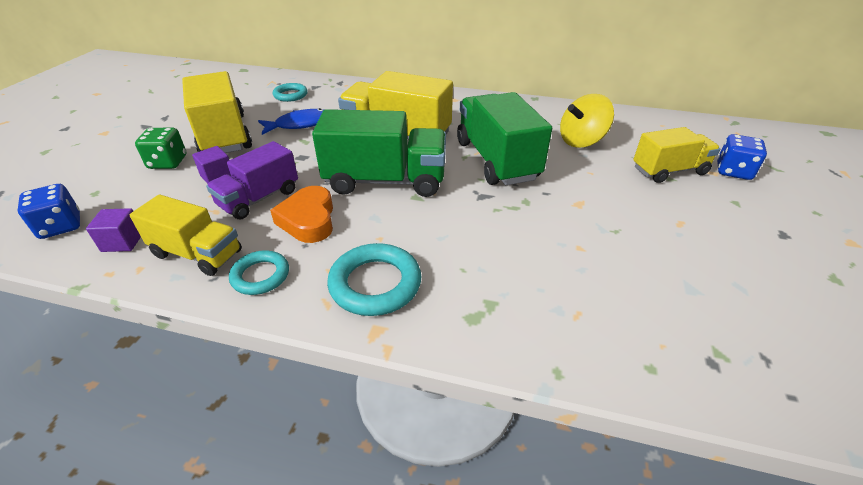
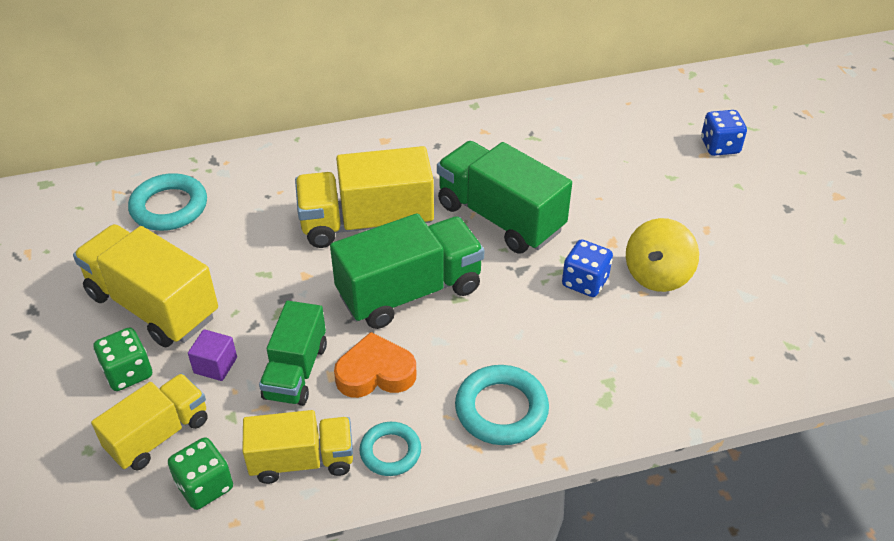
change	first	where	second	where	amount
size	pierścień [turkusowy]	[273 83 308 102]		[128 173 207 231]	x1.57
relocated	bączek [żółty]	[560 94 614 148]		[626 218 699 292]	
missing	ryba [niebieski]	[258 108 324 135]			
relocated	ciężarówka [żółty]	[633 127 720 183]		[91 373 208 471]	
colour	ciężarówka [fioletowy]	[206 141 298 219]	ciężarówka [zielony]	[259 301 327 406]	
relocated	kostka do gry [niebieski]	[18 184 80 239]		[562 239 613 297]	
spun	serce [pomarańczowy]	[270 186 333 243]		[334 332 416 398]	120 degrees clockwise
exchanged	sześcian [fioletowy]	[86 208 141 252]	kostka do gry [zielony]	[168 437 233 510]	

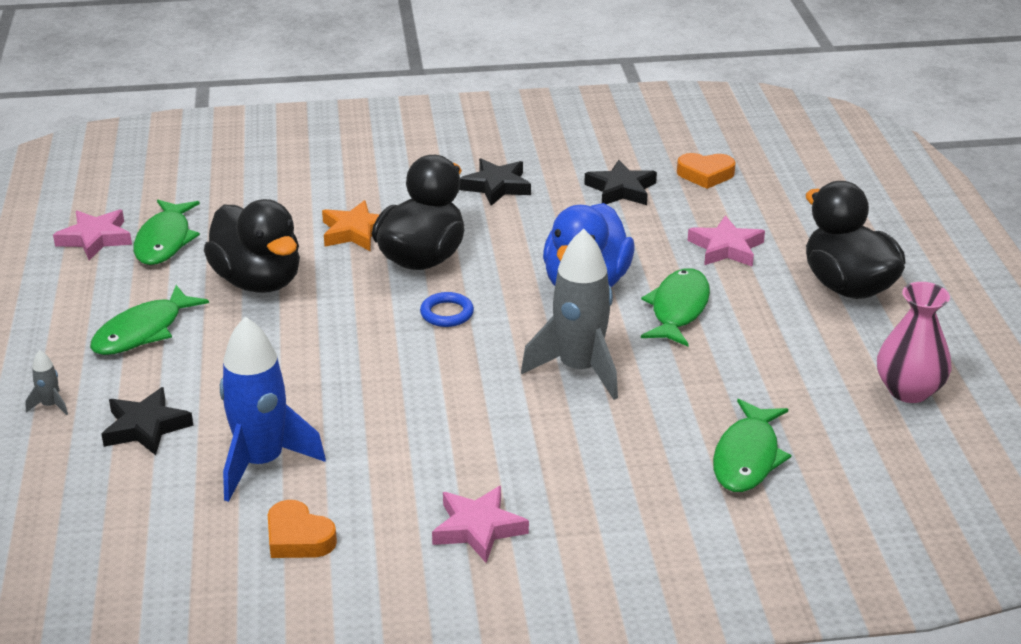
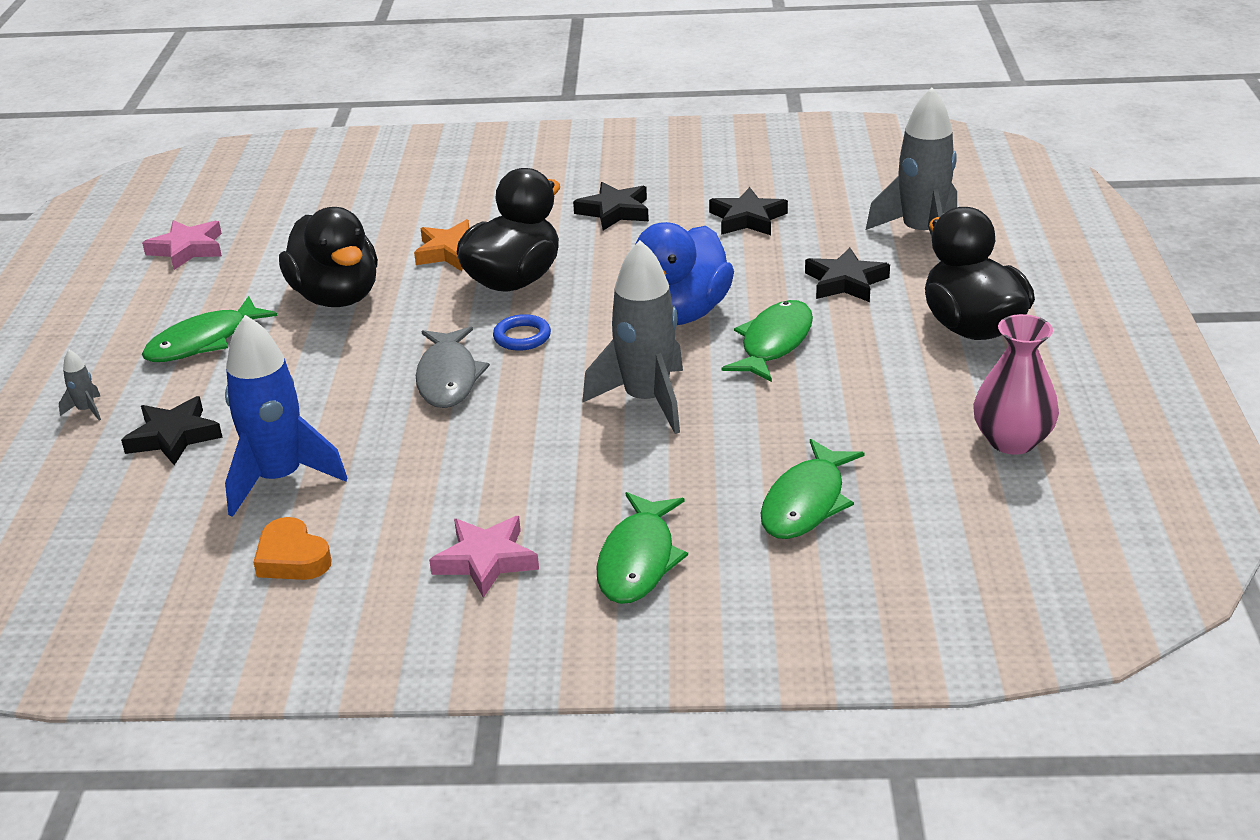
change	first	where	second	where	amount
missing	serce [pomarańczowy]	[677 153 736 189]			
relocated	ryba [zielony]	[134 200 200 265]		[597 492 688 604]	
colour	gwiazda [różowy]	[688 215 765 267]	gwiazda [czarny]	[805 247 890 302]	
appeared			rakieta [szary]	[866 87 957 235]	
appeared			ryba [szary]	[416 327 490 408]	

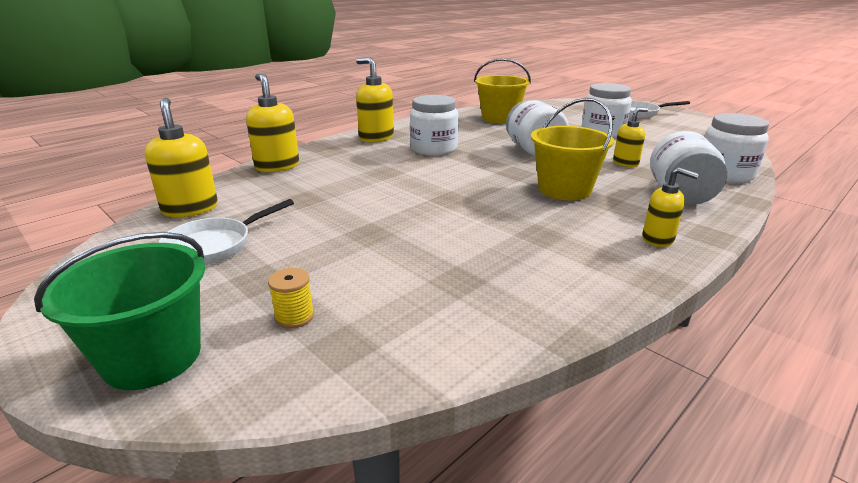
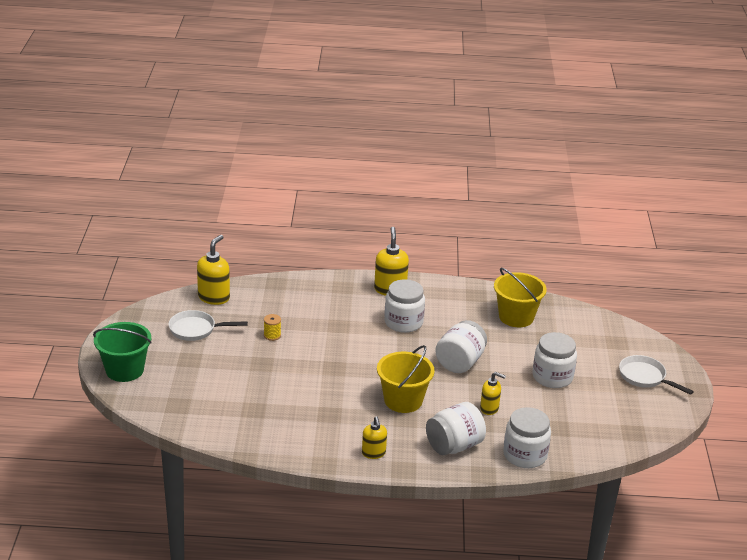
change	first	where	second	where	amount
missing	dozownik mydła [żółty]	[246 74 299 172]			
relocated	szpulka [żółty]	[268 268 314 329]		[264 314 281 341]	

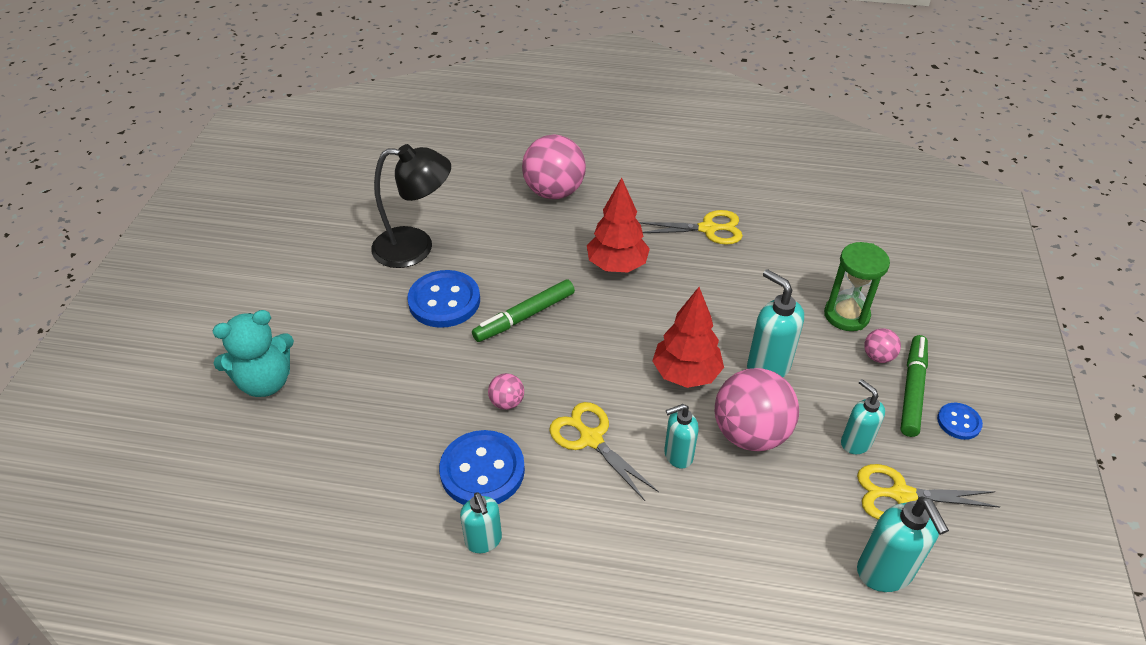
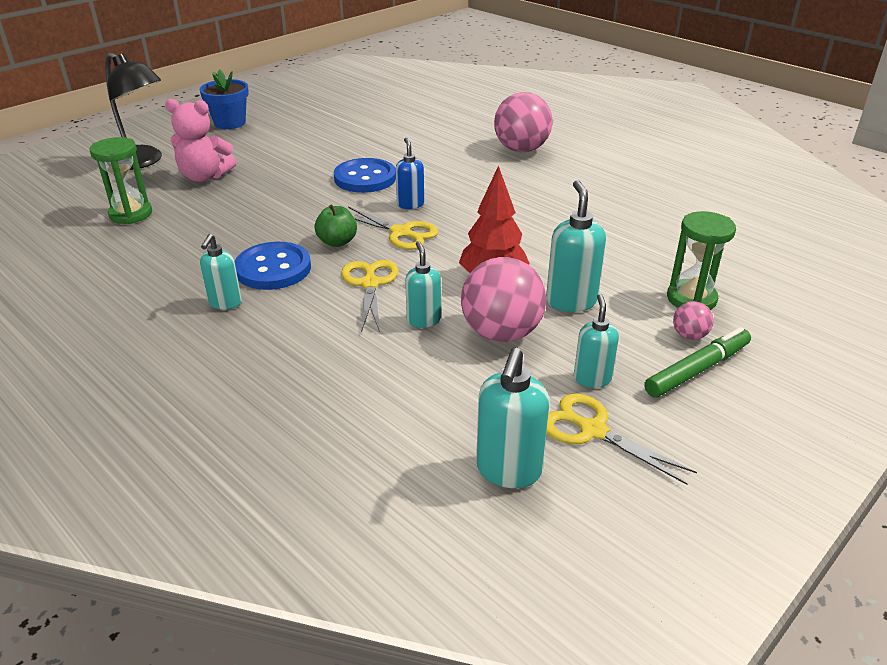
change	first	where	second	where	amount
relocated	lampka [czarny]	[371 144 451 268]		[105 53 162 170]	
missing	drzewko [czerwony]	[587 178 650 272]			
relocated	nożyczki [żółty]	[639 210 743 245]		[348 207 439 250]	
exchanged	flamaster [zielony]	[472 279 575 342]	dozownik mydła [niebieski]	[396 138 424 209]	
colour	miś [turkusowy]	[212 310 294 397]	miś [różowy]	[165 99 236 182]	
exchanged	piłka [różowy]	[488 373 524 410]	jabłko [zielony]	[315 204 357 247]	
missing	guzik [niebieski]	[937 403 983 440]			
spun	dozownik mydła [turkusowy]	[664 404 699 469]		[405 241 441 328]	60 degrees clockwise
appeared			doniczka [niebieski]	[200 69 249 129]	
appeared			klepsydra [zielony]	[89 137 152 224]	

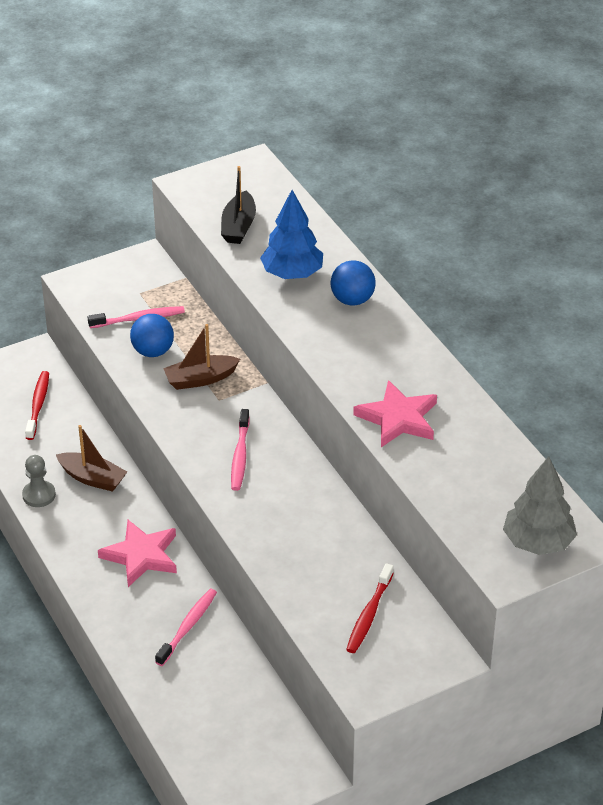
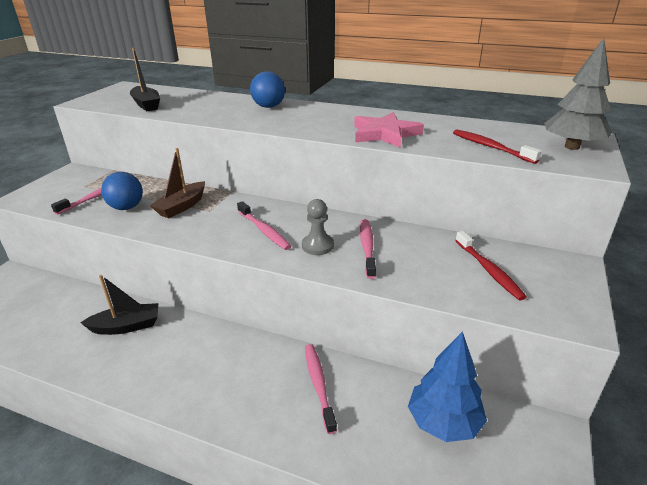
change	first	where	second	where	amount
relocated	drzewko [niebieski]	[260 190 323 279]		[408 331 487 442]	
relocated	szczoteczka do zębów [czerwony]	[25 371 49 440]		[453 129 542 164]	
colour	łódka [brązowy]	[56 425 127 492]	łódka [czarny]	[81 275 158 335]	
relocated	pionek [szary]	[22 455 56 507]		[302 199 334 255]	
missing	gwiazda [różowy]	[98 520 177 587]			
appeared			szczoteczka do zębów [różowy]	[360 219 376 279]	

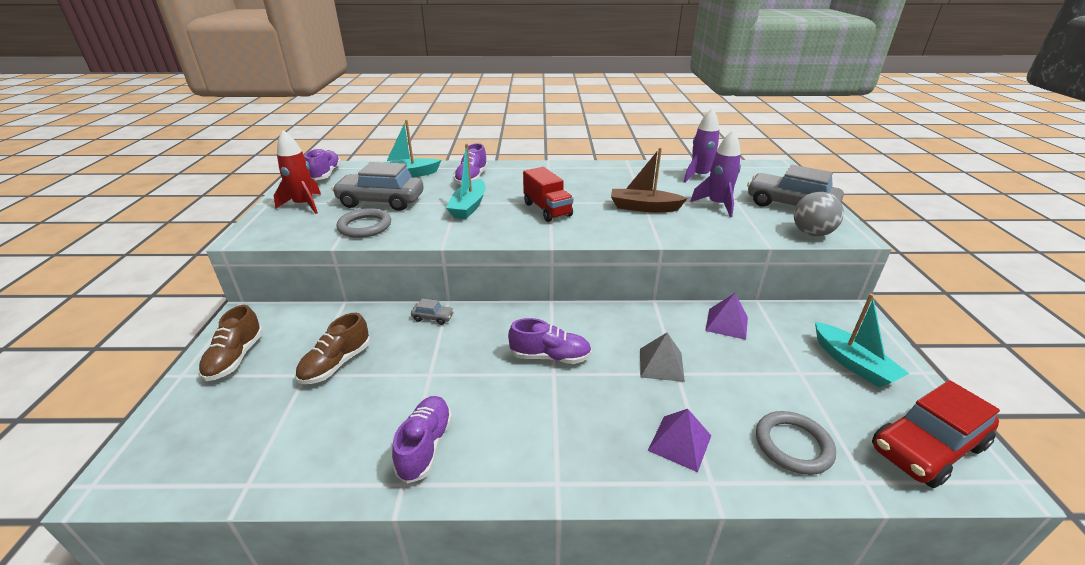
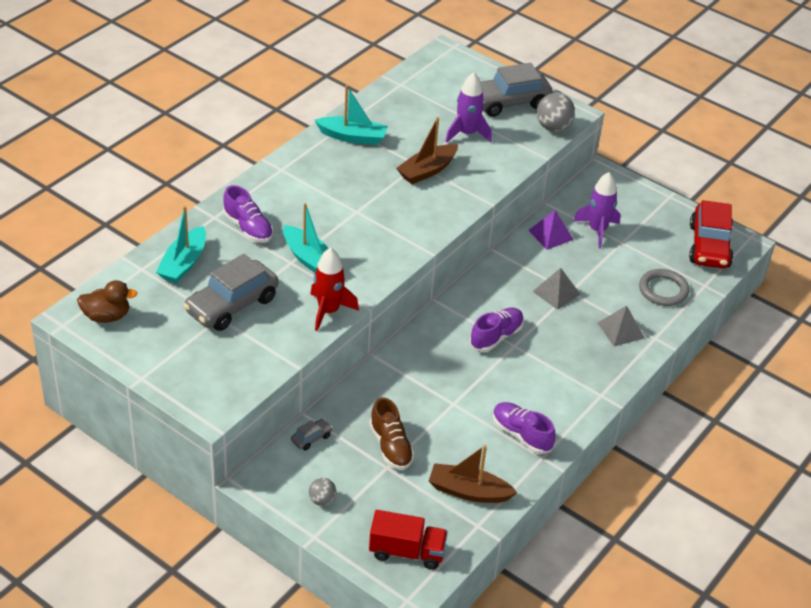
change	first	where	second	where	amount
relocated	rakieta [fioletowy]	[684 108 719 183]		[574 172 620 248]	
relocated	rakieta [czerwony]	[274 130 321 214]		[310 248 359 331]	
exchanged	but [fioletowy]	[305 148 341 180]	kaczka [brązowy]	[77 280 138 323]	
relocated	ciężarówka [czerwony]	[523 167 573 222]		[369 510 448 570]	
missing	pierścień [szary]	[336 208 391 238]			
relocated	łódka [turkusowy]	[815 294 909 387]		[314 85 388 145]	
relocated	samochód [szary]	[411 298 454 325]		[291 419 332 451]	
exchanged	but [brązowy]	[199 305 263 381]	piłka [szary]	[309 478 337 506]	
colour	piramida [fioletowy]	[648 409 711 472]	piramida [szary]	[598 306 645 346]	
appeared			łódka [brązowy]	[429 445 518 503]	

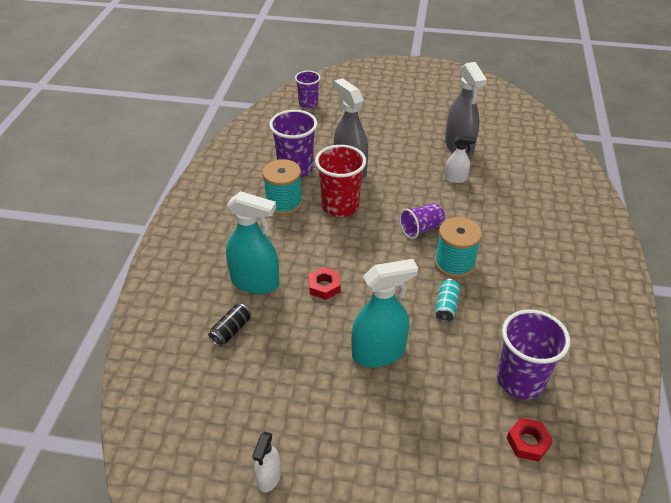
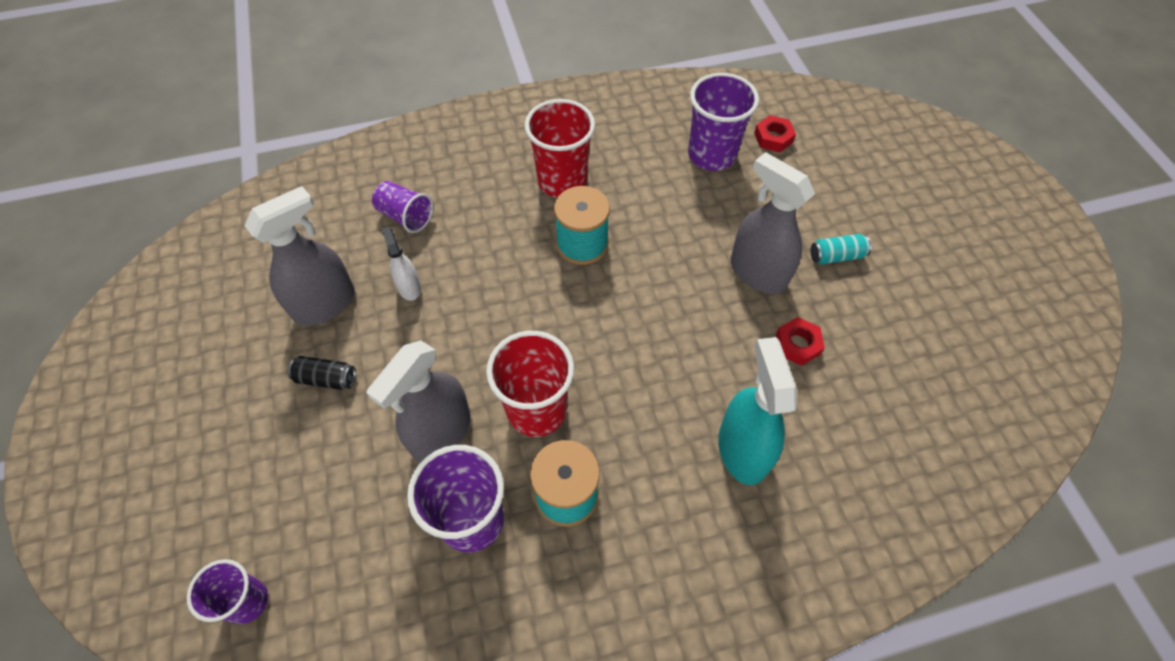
change	first	where	second	where	amount
relocated	szklanka [fioletowy]	[399 203 445 239]		[372 181 433 233]	
colour	spryskiwacz [turkusowy]	[351 259 418 367]	spryskiwacz [szary]	[731 152 815 294]	
relocated	nakrętka [czerwony]	[308 267 340 300]		[776 317 825 366]	
relocated	puszka [turkusowy]	[435 279 460 322]		[811 234 871 264]	
relocated	puszka [czarny]	[208 304 251 346]		[288 356 356 390]	
missing	spryskiwacz [biały]	[253 432 281 493]			
appeared			szklanka [czerwony]	[525 99 595 198]	

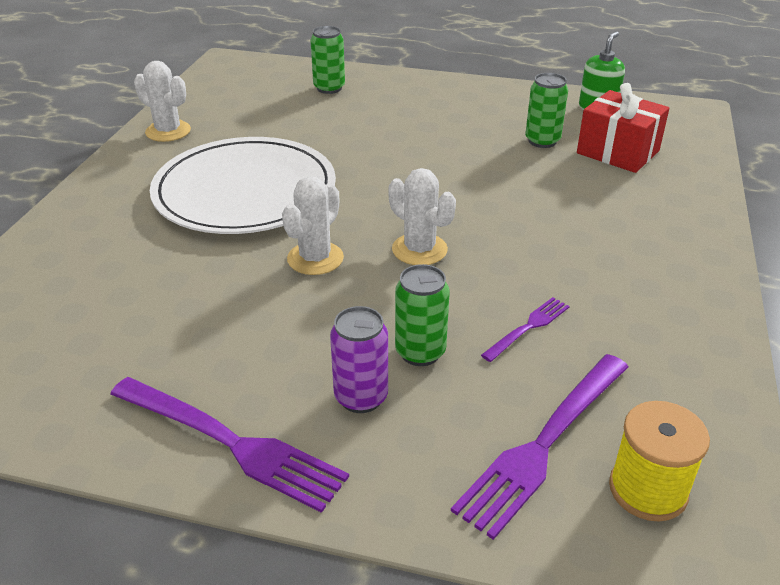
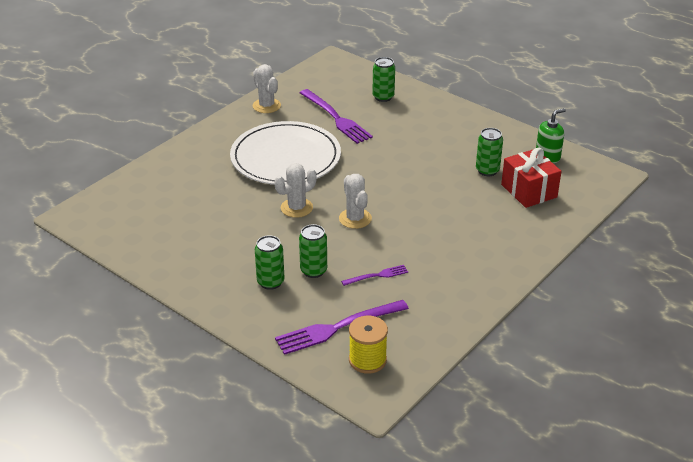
change	first	where	second	where	amount
colour	puszka [fioletowy]	[330 306 388 413]	puszka [zielony]	[255 235 284 290]	
relocated	widelec [fioletowy]	[110 377 349 513]		[300 89 373 144]	

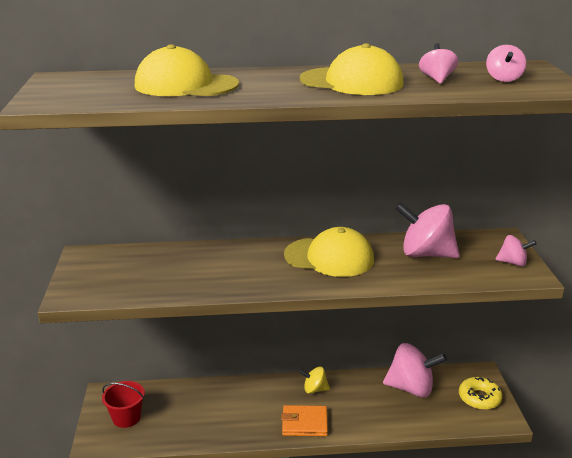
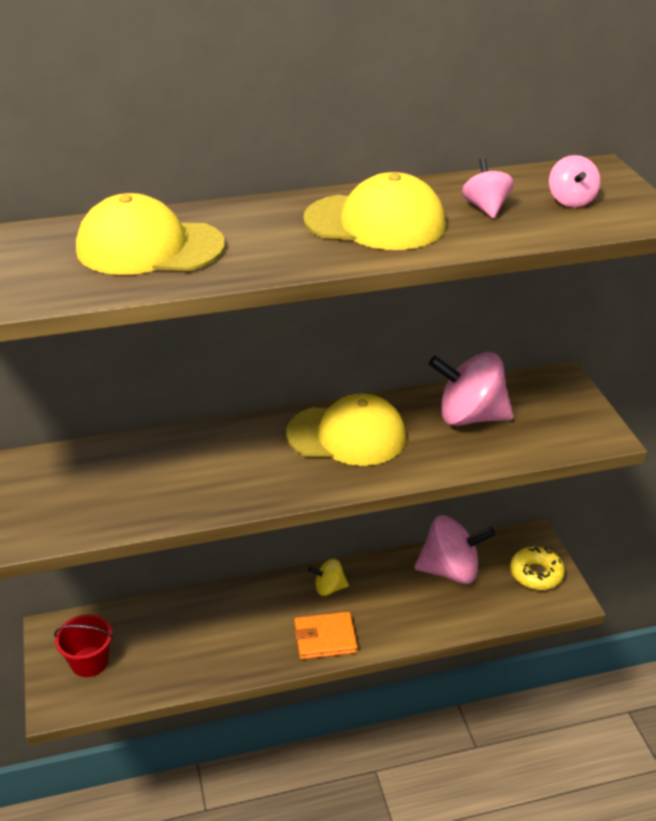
change	first	where	second	where	amount
missing	bączek [różowy]	[495 235 537 267]			

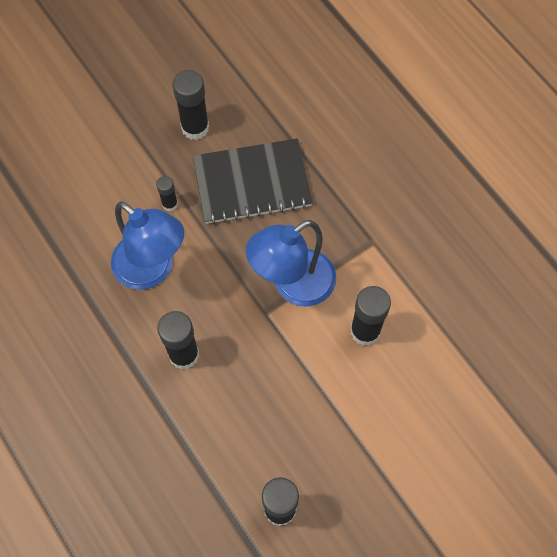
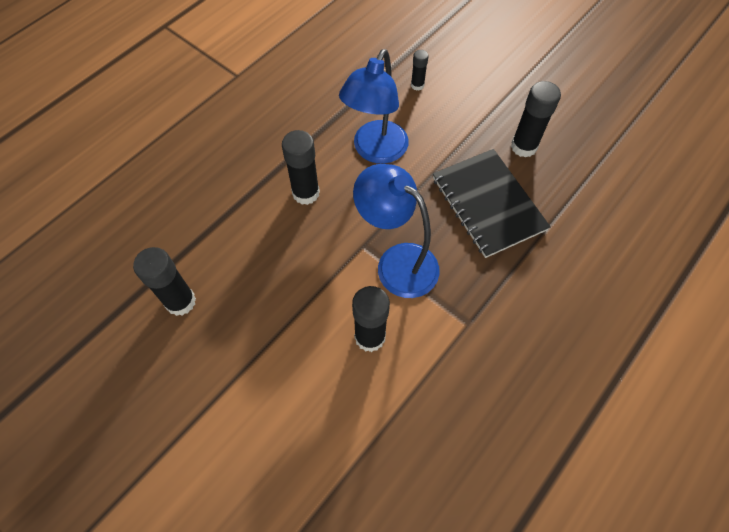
change	first	where	second	where	amount
relocated	klej w sztyfcie [czarny]	[156 176 178 212]		[411 50 428 91]	

